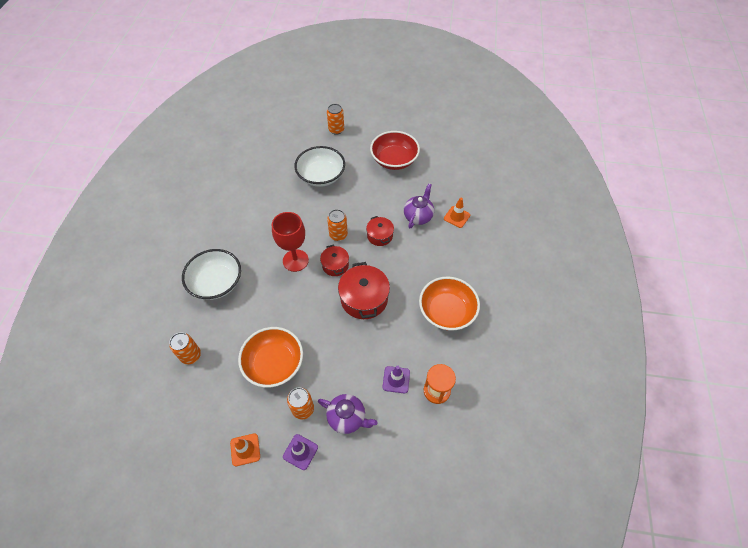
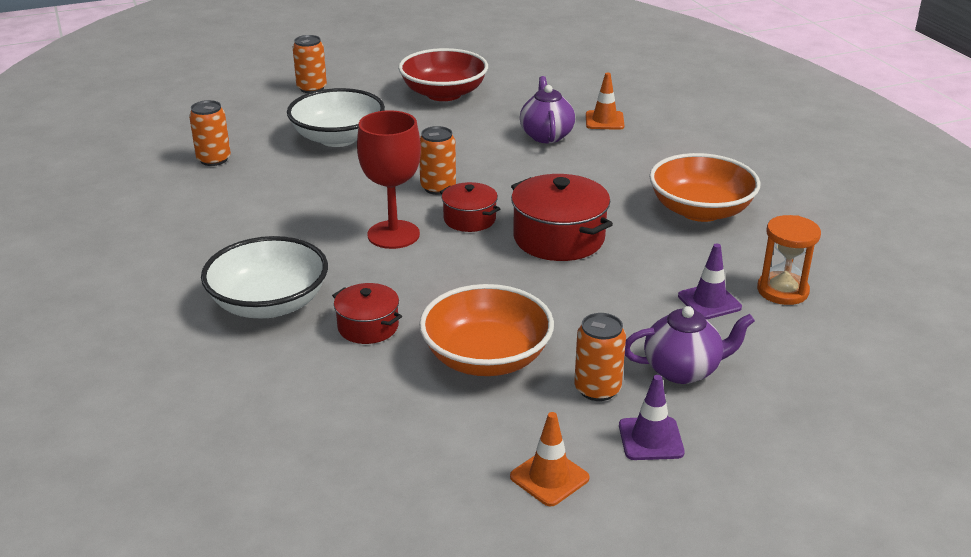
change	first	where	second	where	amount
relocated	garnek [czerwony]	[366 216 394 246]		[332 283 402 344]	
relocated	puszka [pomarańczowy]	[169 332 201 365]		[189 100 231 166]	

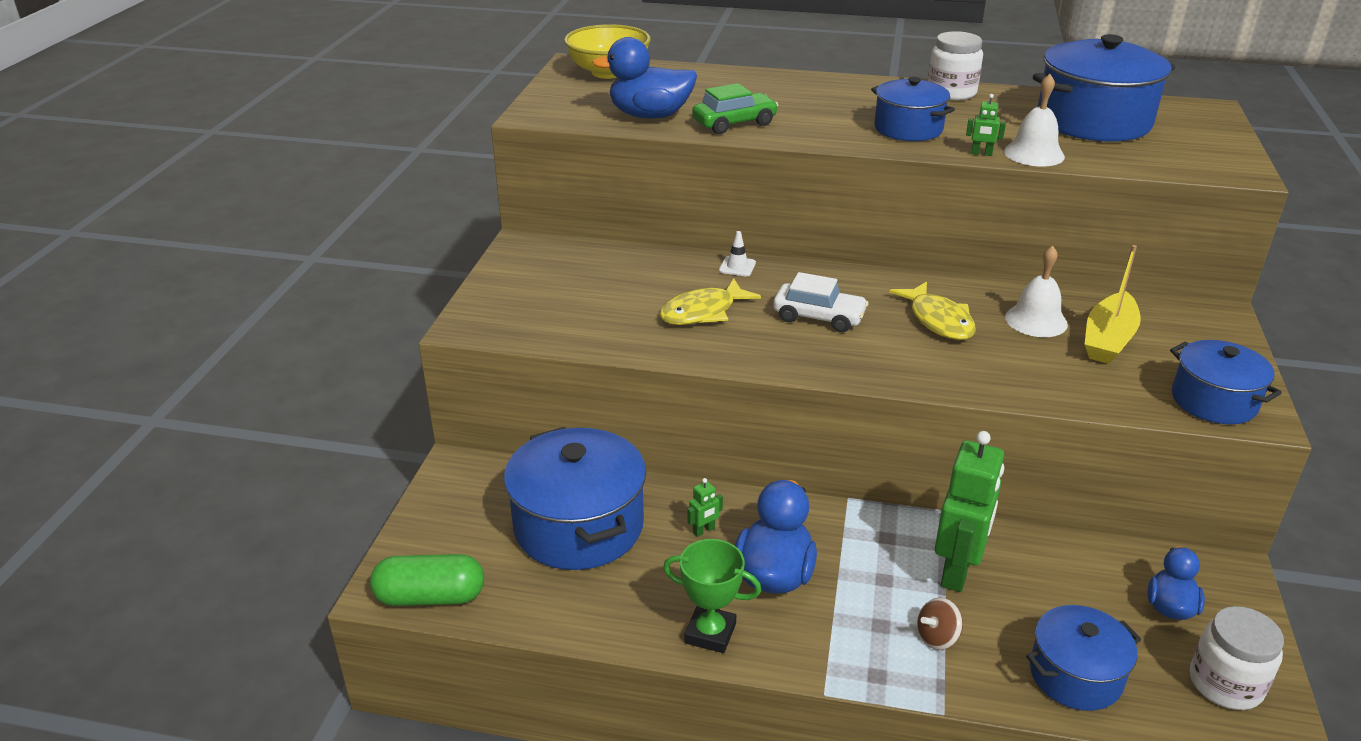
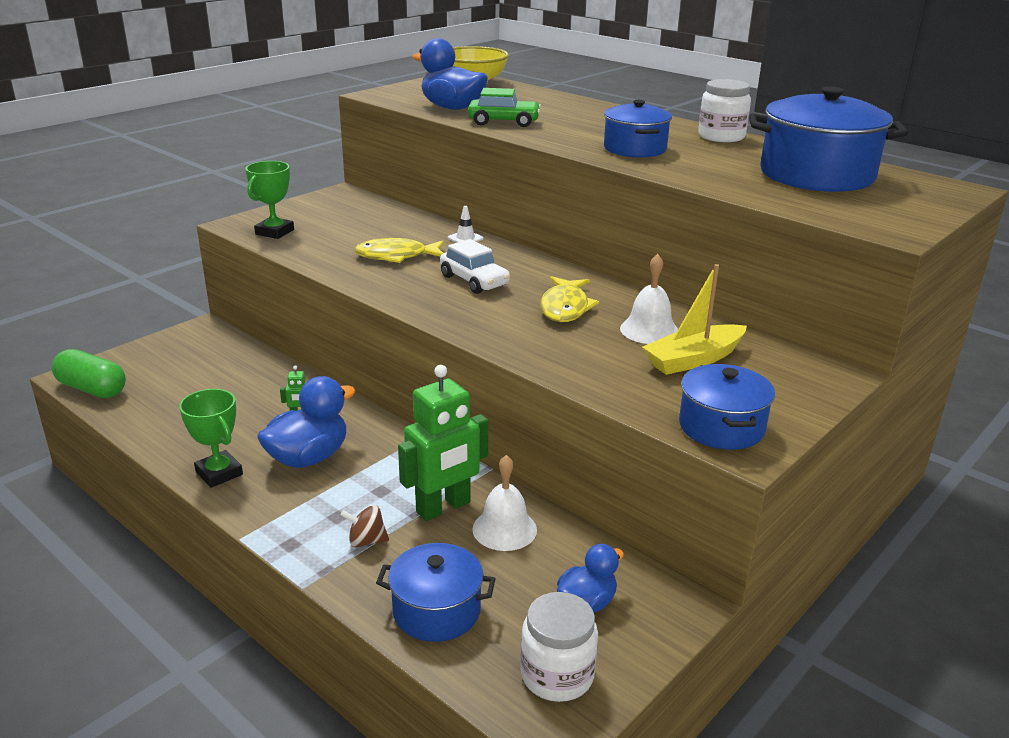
change	first	where	second	where	amount
relocated	dzwonek [biały]	[1004 74 1065 166]		[472 455 537 551]	
missing	robot [zielony]	[966 94 1006 156]			
missing	garnek [niebieski]	[504 427 646 570]			
appeared			puchar [zielony]	[246 161 294 239]	

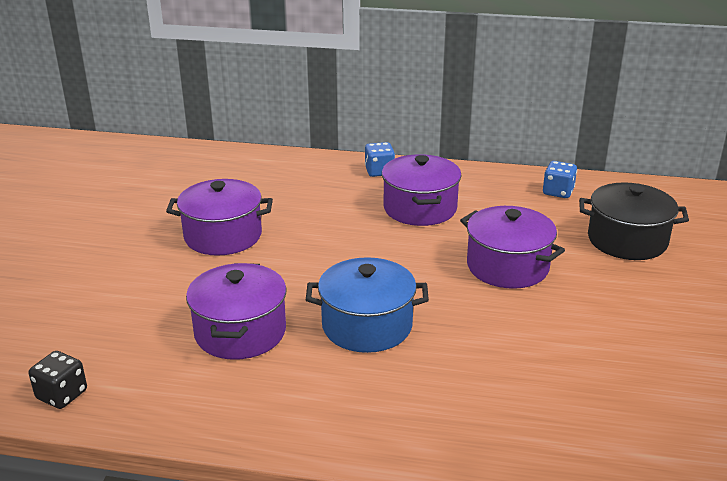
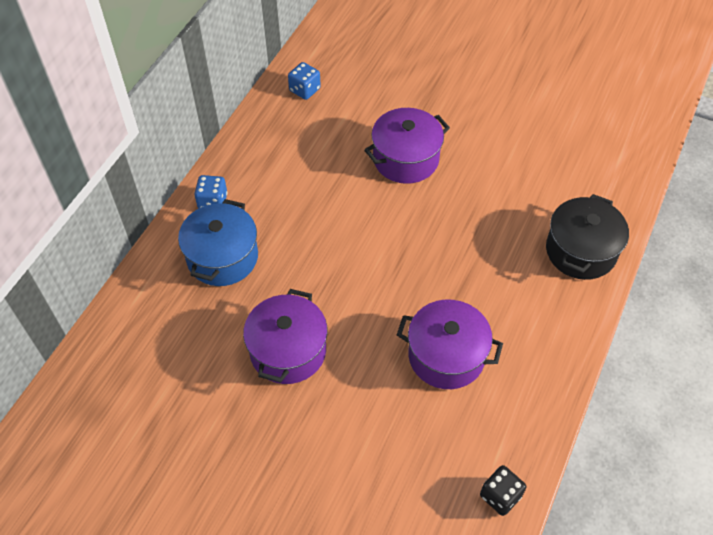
change	first	where	second	where	amount
missing	garnek [fioletowy]	[382 154 462 226]			
relocated	garnek [czarny]	[579 182 689 260]		[546 194 629 280]	
relocated	garnek [niebieski]	[306 257 429 353]		[178 199 258 286]	

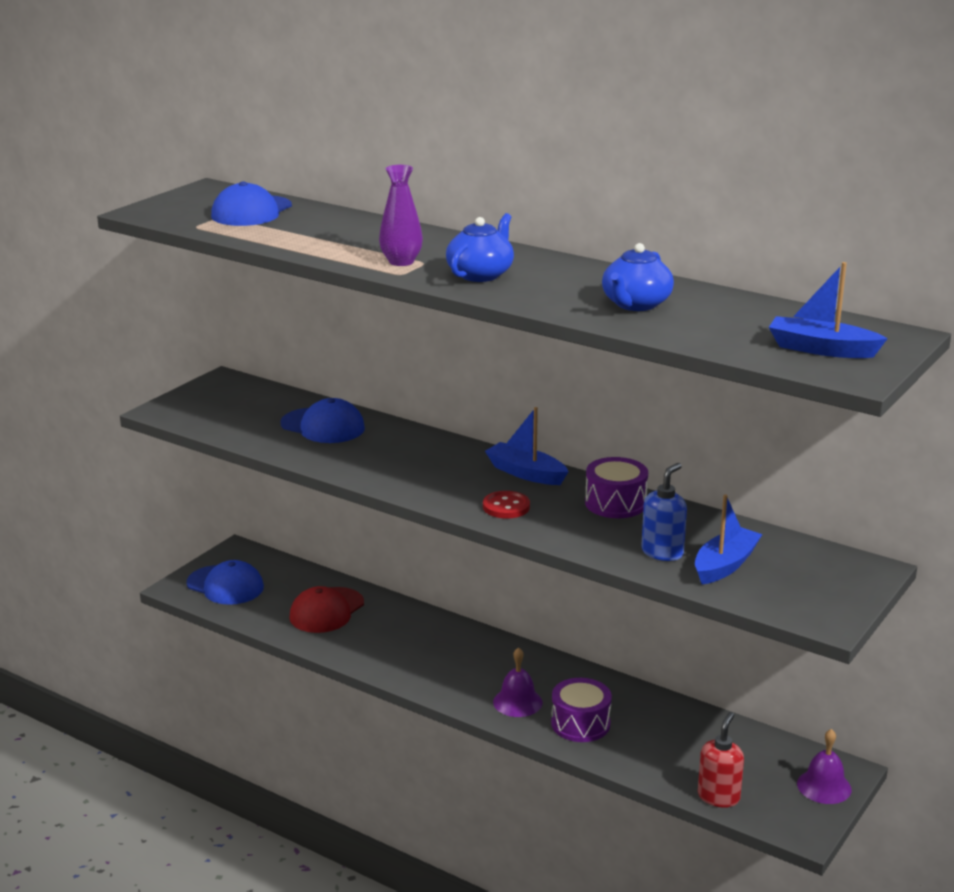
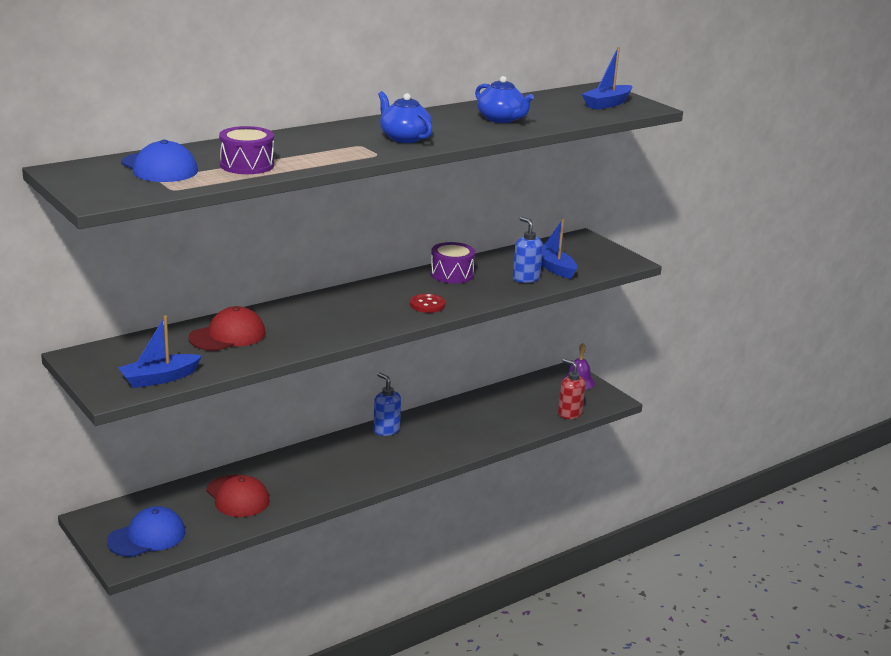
change	first	where	second	where	amount
missing	wazon [fioletowy]	[379 165 423 266]			
colour	czapka [niebieski]	[280 398 365 443]	czapka [czerwony]	[188 306 266 351]	
relocated	łódka [niebieski]	[485 407 569 485]		[118 316 202 388]	
missing	dzwonek [fioletowy]	[493 647 542 717]			
relocated	bęben [fioletowy]	[551 678 612 742]		[219 126 274 174]	
appeared			dozownik mydła [niebieski]	[373 373 401 436]	

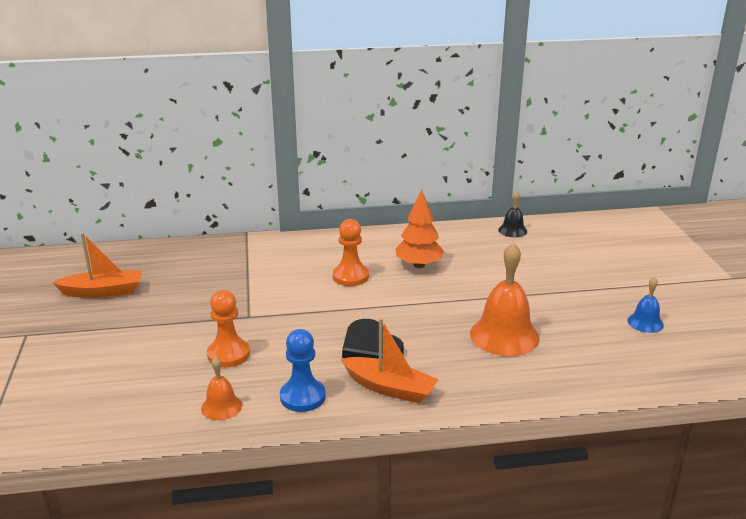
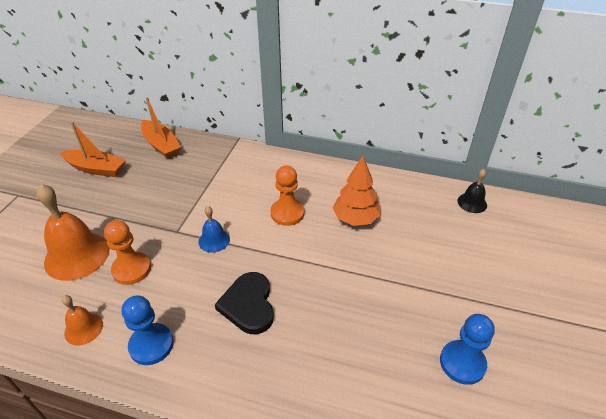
change	first	where	second	where	amount
relocated	dzwonek [pomarańczowy]	[470 243 540 356]		[36 184 110 281]	
relocated	dzwonek [niebieski]	[627 277 664 333]		[199 206 230 253]	
relocated	łódka [pomarańczowy]	[341 318 439 404]		[141 97 181 159]	
appeared			pionek [niebieski]	[440 314 495 385]	

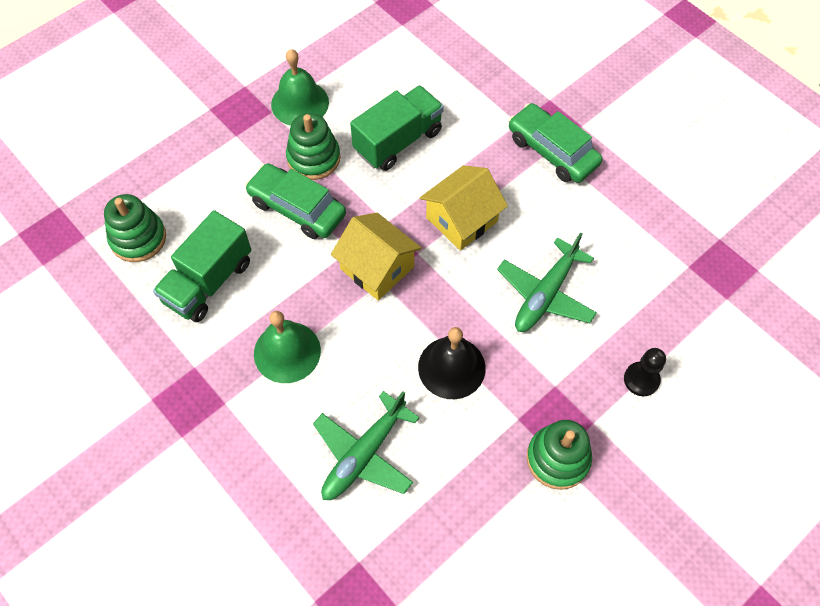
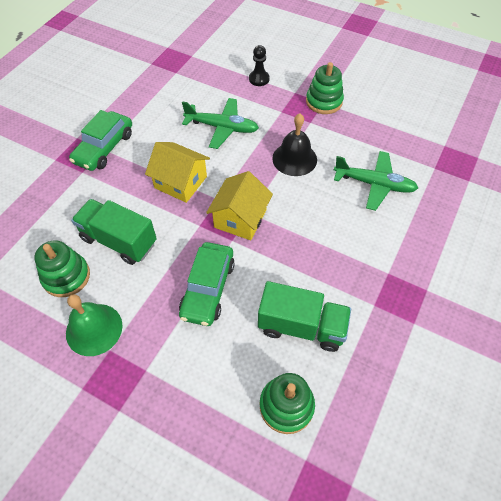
change	first	where	second	where	amount
relocated	zabawka nakładanka [zielony]	[286 113 341 180]		[34 240 90 297]	
missing	dzwonek [zielony]	[254 311 321 383]			

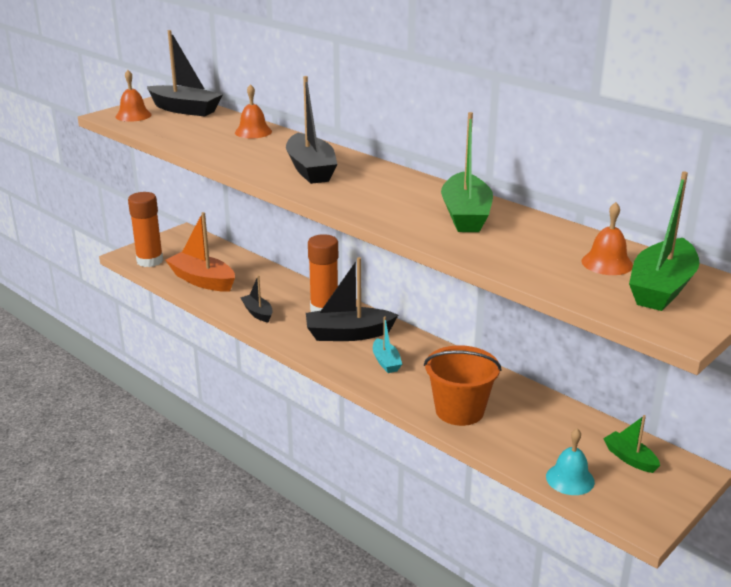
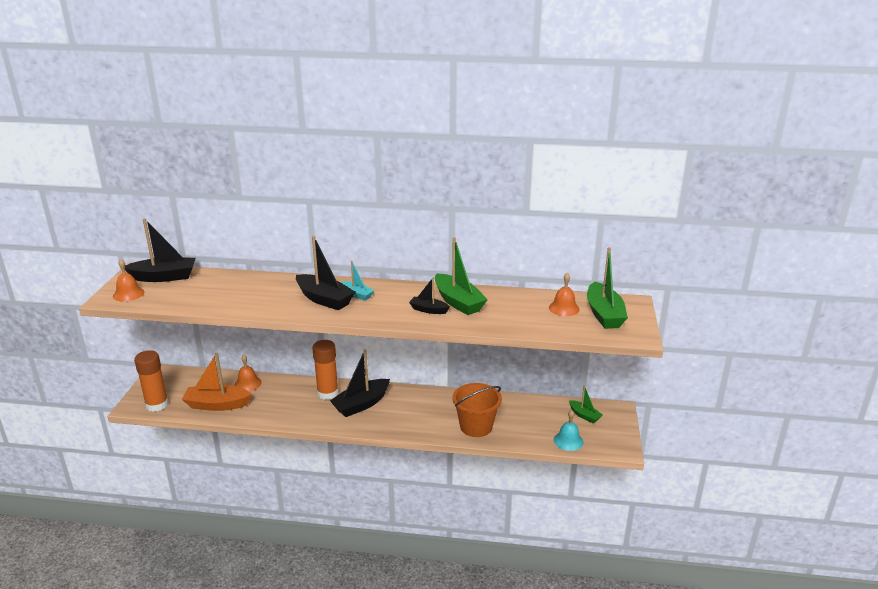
change	first	where	second	where	amount
relocated	dzwonek [pomarańczowy]	[235 84 272 138]		[234 355 262 391]	
relocated	łódka [czarny]	[240 275 272 323]		[409 277 450 314]	
relocated	łódka [turkusowy]	[373 316 402 373]		[341 261 374 301]	
spun	łódka [zielony]	[603 415 660 473]		[569 385 603 423]	150 degrees counterclockwise

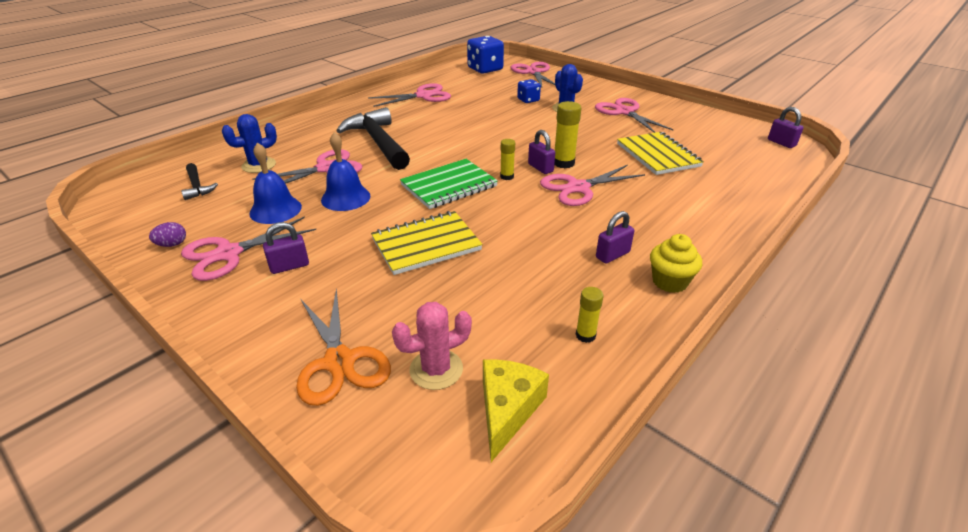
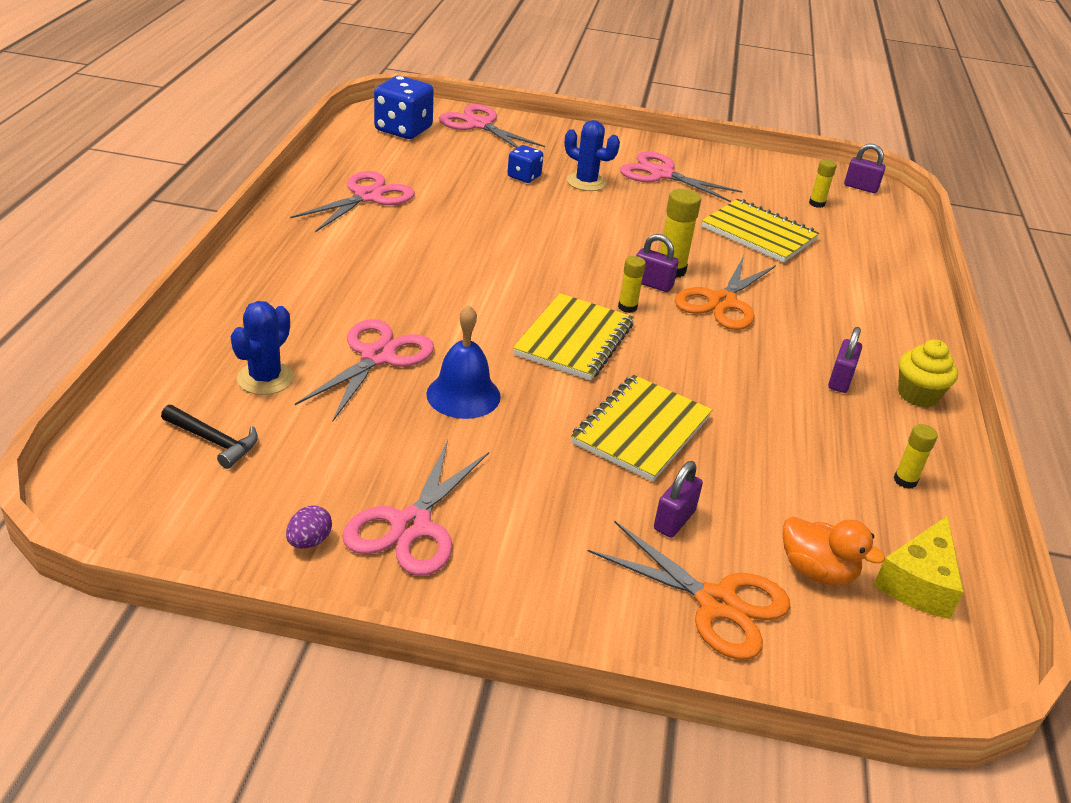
change	first	where	second	where	amount
missing	młotek [czarny]	[336 107 410 170]			
missing	dzwonek [niebieski]	[249 143 302 224]			
colour	zeszyt [zielony]	[400 159 498 209]	zeszyt [żółty]	[513 293 634 380]	
colour	nożyczki [różowy]	[540 165 645 206]	nożyczki [pomarańczowy]	[675 256 776 330]	
relocated	kłódka [fioletowy]	[263 222 309 274]		[654 461 703 538]	
exchanged	kaktus [różowy]	[392 302 472 390]	kaczka [pomarańczowy]	[783 516 885 585]	
spun	ser [żółty]	[483 359 549 462]		[874 515 964 619]	135 degrees counterclockwise
appeared			klej w sztyfcie [żółty]	[809 159 837 208]	

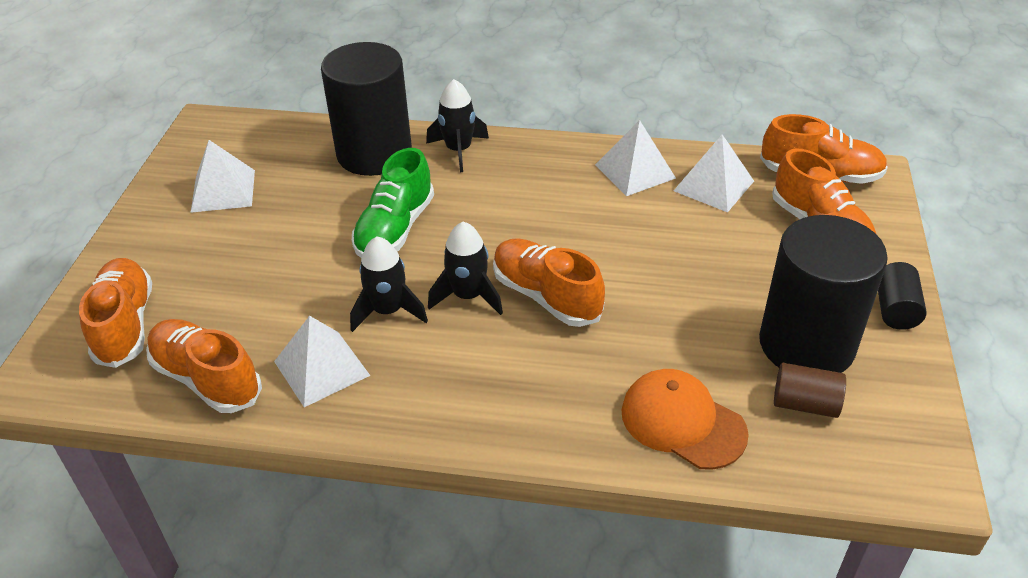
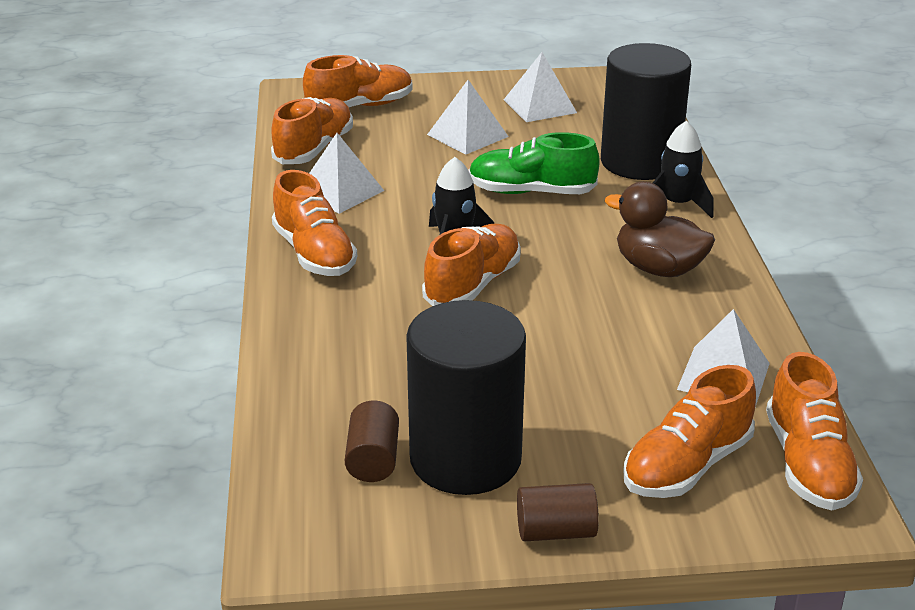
change	first	where	second	where	amount
relocated	piramida [biały]	[595 120 676 196]		[427 80 509 155]	
missing	rakieta [czarny]	[350 236 428 332]			
colour	walec [czarny]	[878 262 927 330]	walec [brązowy]	[517 483 599 541]	
missing	czapka [pomarańczowy]	[621 369 749 470]			
appeared			but [pomarańczowy]	[272 170 357 276]	
appeared			kaczka [brązowy]	[605 182 715 277]	

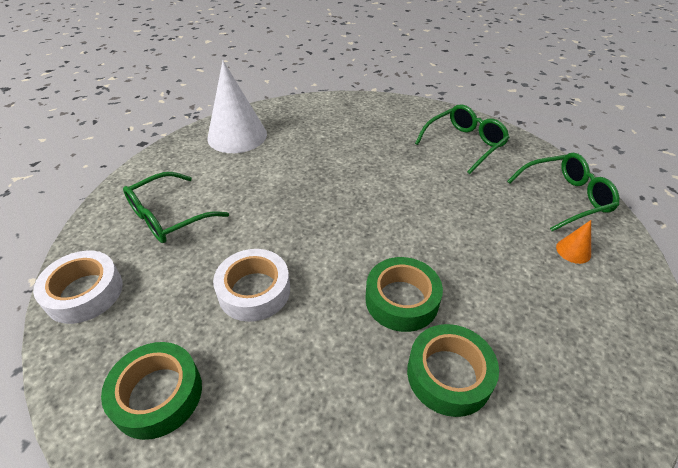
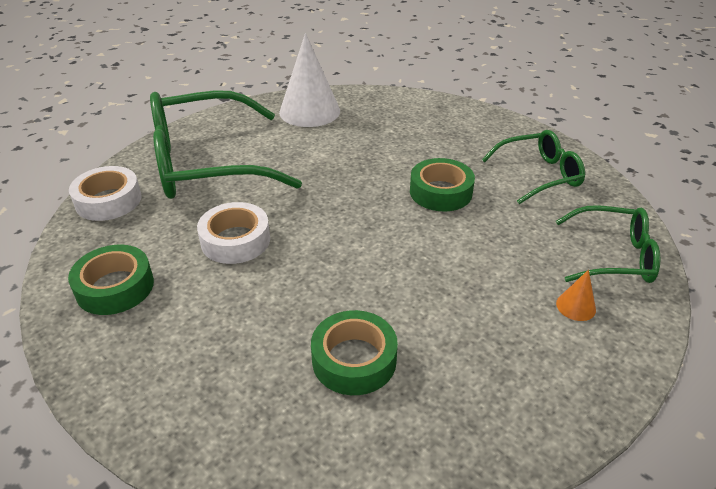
change	first	where	second	where	amount
size	okulary [zielony]	[123 172 229 243]		[150 90 302 199]	x1.87
relocated	taśma klejąca [zielony]	[366 257 443 332]		[410 158 475 211]	

